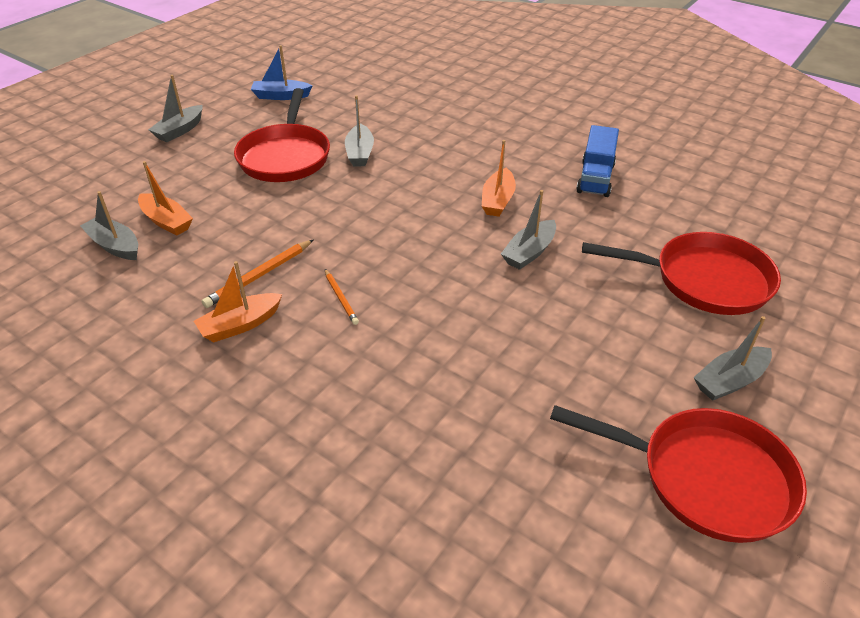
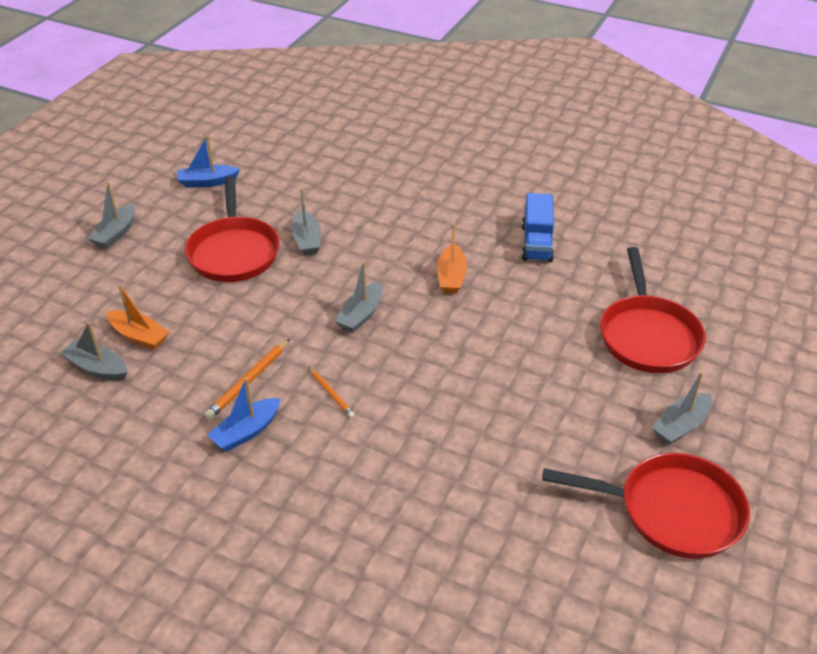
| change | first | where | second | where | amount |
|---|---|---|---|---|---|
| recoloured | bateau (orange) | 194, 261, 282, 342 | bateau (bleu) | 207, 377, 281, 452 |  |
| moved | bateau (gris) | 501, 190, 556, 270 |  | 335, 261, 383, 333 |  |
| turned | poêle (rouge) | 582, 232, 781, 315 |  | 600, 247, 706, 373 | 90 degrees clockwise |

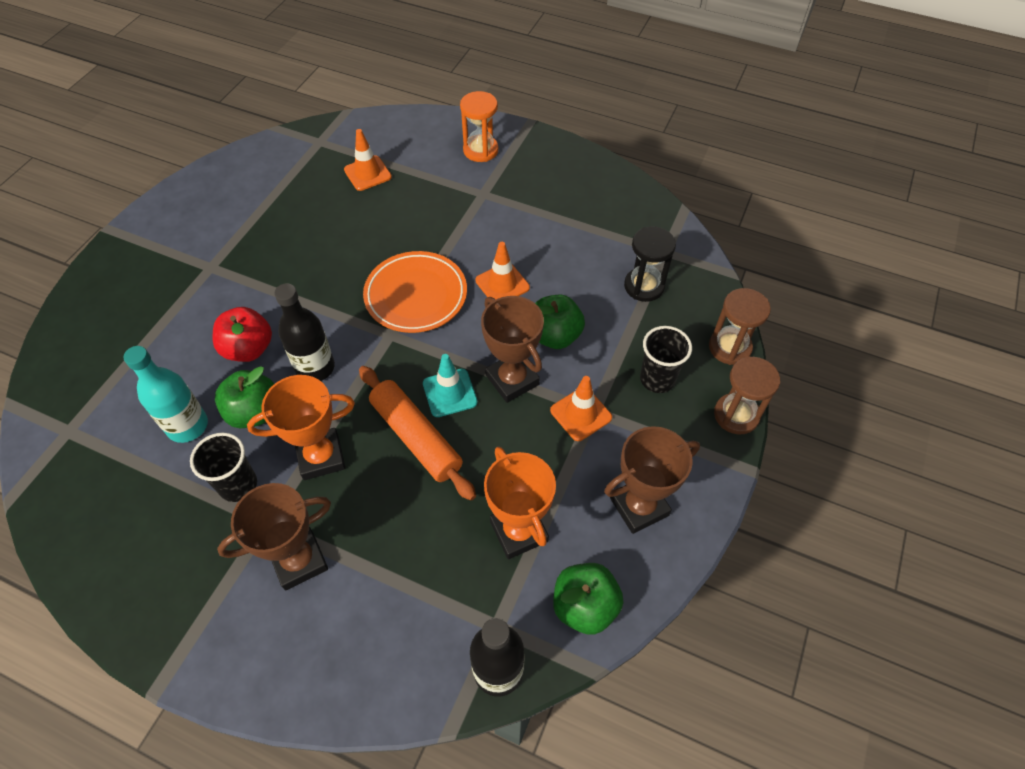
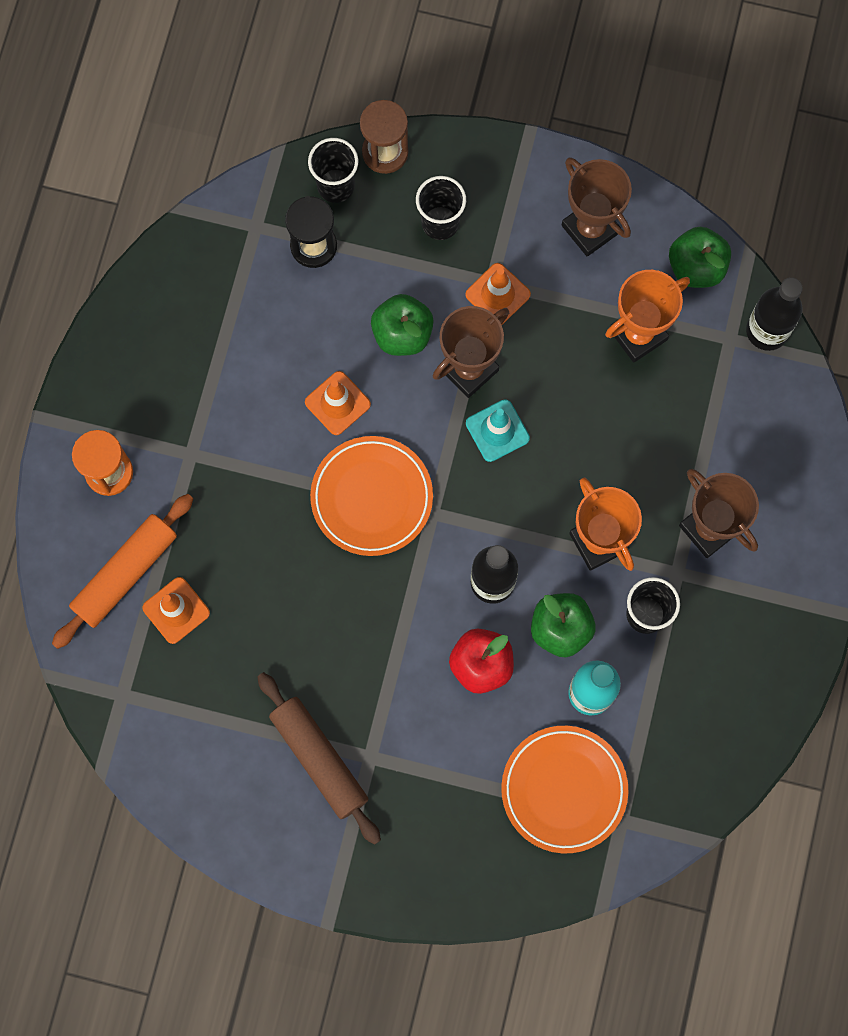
| change | first | where | second | where | amount |
|---|---|---|---|---|---|
| moved | rouleau à pâtisserie (orange) | 359, 366, 476, 500 |  | 52, 494, 193, 649 |  |
| added |  |  | rouleau à pâtisserie (marron) | 257, 672, 381, 845 |  |
| added |  |  | gobelet (noir) | 308, 138, 358, 203 |  |
| added |  |  | assiette (orange) | 501, 726, 628, 853 |  |
| removed | sablier (marron) | 714, 356, 780, 435 |  |  |  |

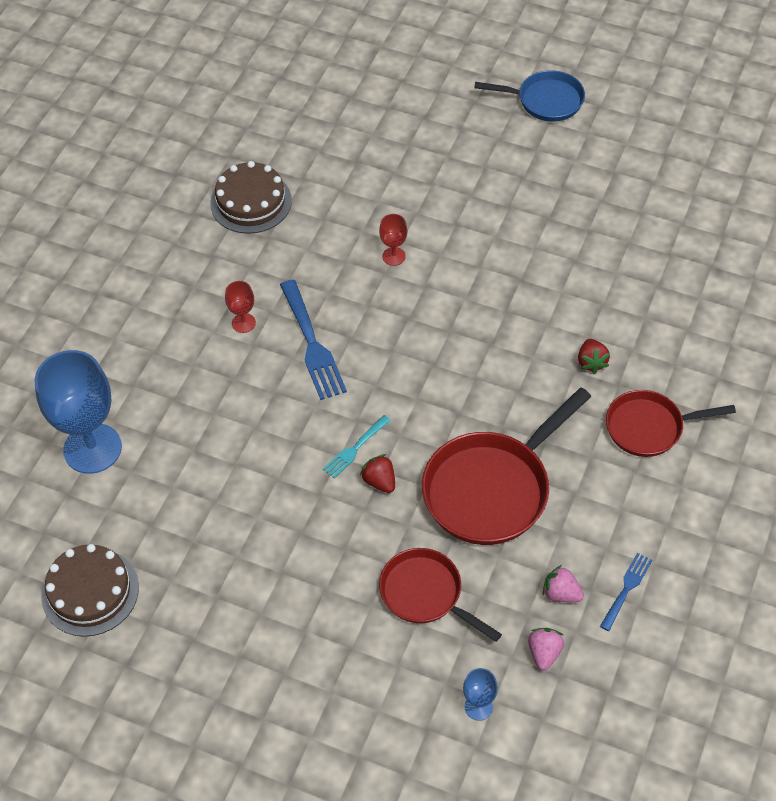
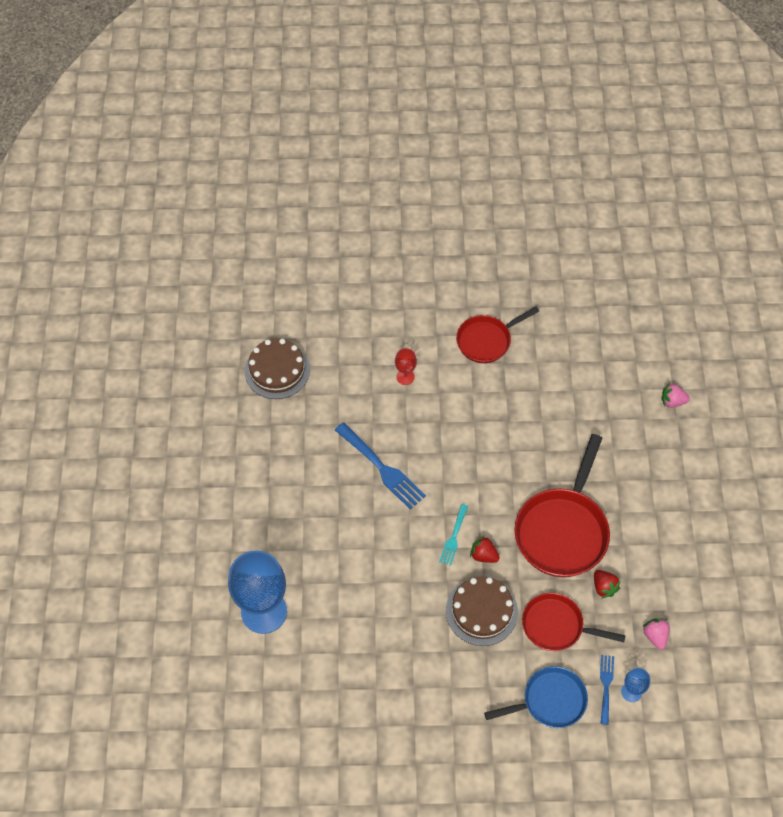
| change | first | where | second | where | amount |
|---|---|---|---|---|---|
| moved | gâteau (marron) | 41, 544, 139, 637 |  | 446, 576, 518, 646 |  |
| moved | poêle (rouge) | 606, 390, 736, 457 |  | 456, 306, 539, 363 |  |
| moved | poêle (bleu) | 474, 70, 585, 122 |  | 484, 666, 588, 728 |  |
| moved | fraise (rouge) | 578, 339, 610, 374 |  | 594, 570, 621, 599 |  |
| moved | fourchette (bleu) | 600, 553, 652, 631 |  | 600, 655, 614, 725 |  |
| moved | fraise (rose) | 543, 565, 584, 602 |  | 661, 383, 690, 408 |  |
| removed | verre à pied (rouge) | 225, 281, 256, 333 |  |  |  |

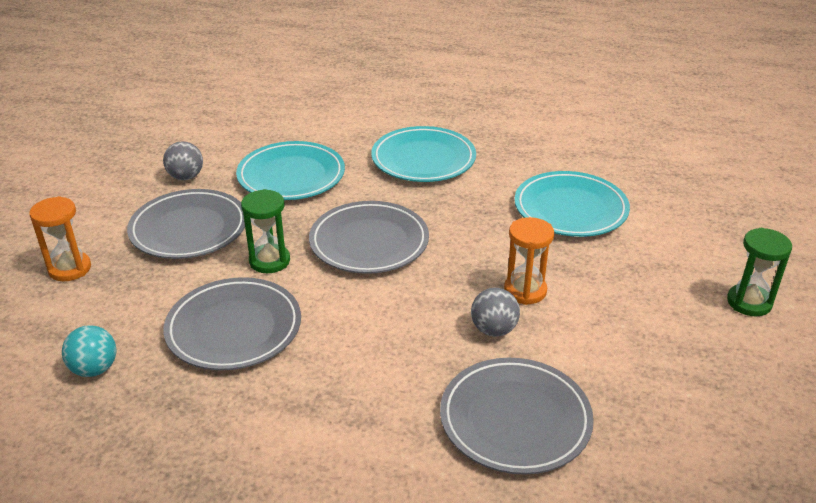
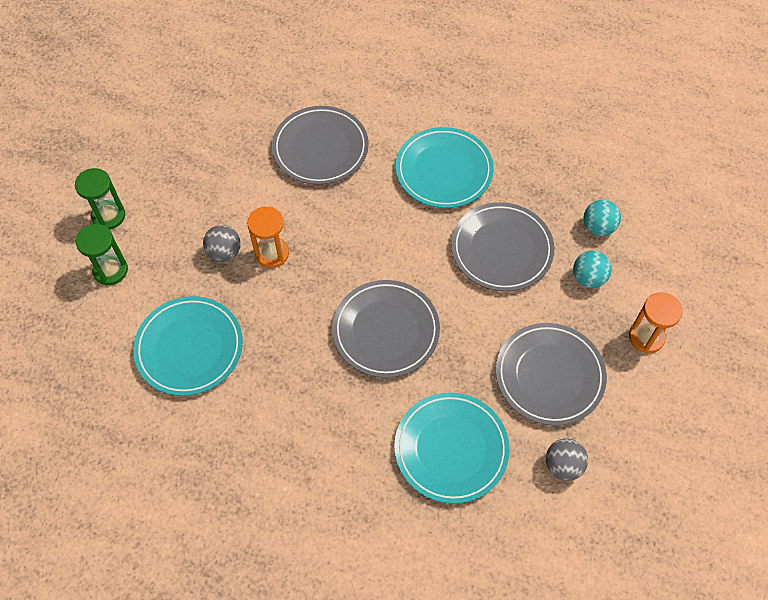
| change | first | where | second | where | amount |
|---|---|---|---|---|---|
| moved | sablier (vert) | 241, 189, 290, 273 |  | 76, 224, 128, 286 |  |
| moved | balle (gris) | 471, 288, 520, 337 |  | 203, 225, 241, 262 |  |
| moved | assiette (turquoise) | 371, 126, 476, 182 |  | 396, 127, 494, 208 |  |
| added |  |  | balle (turquoise) | 573, 251, 612, 288 |  |

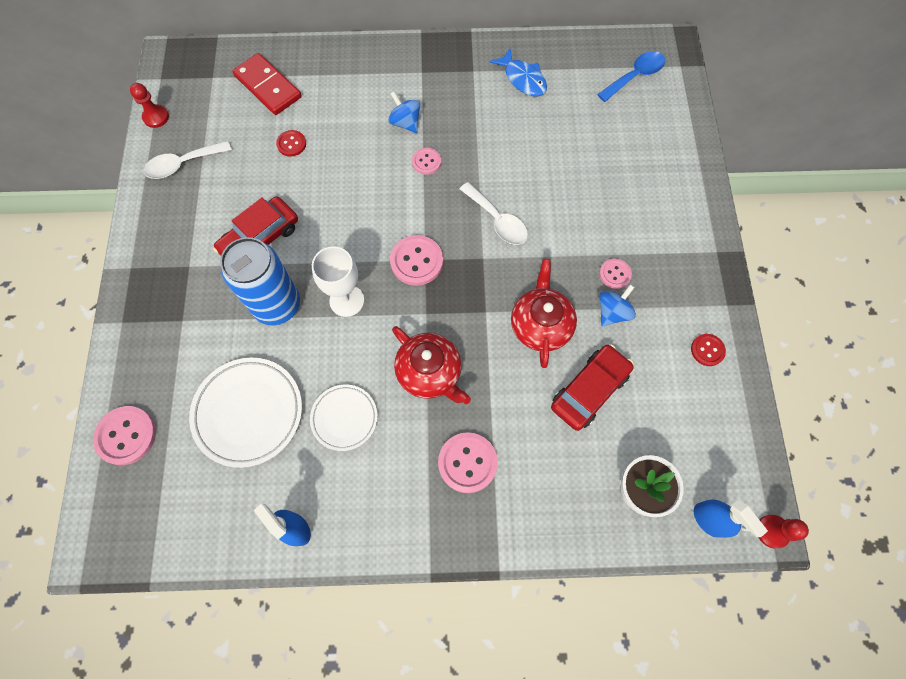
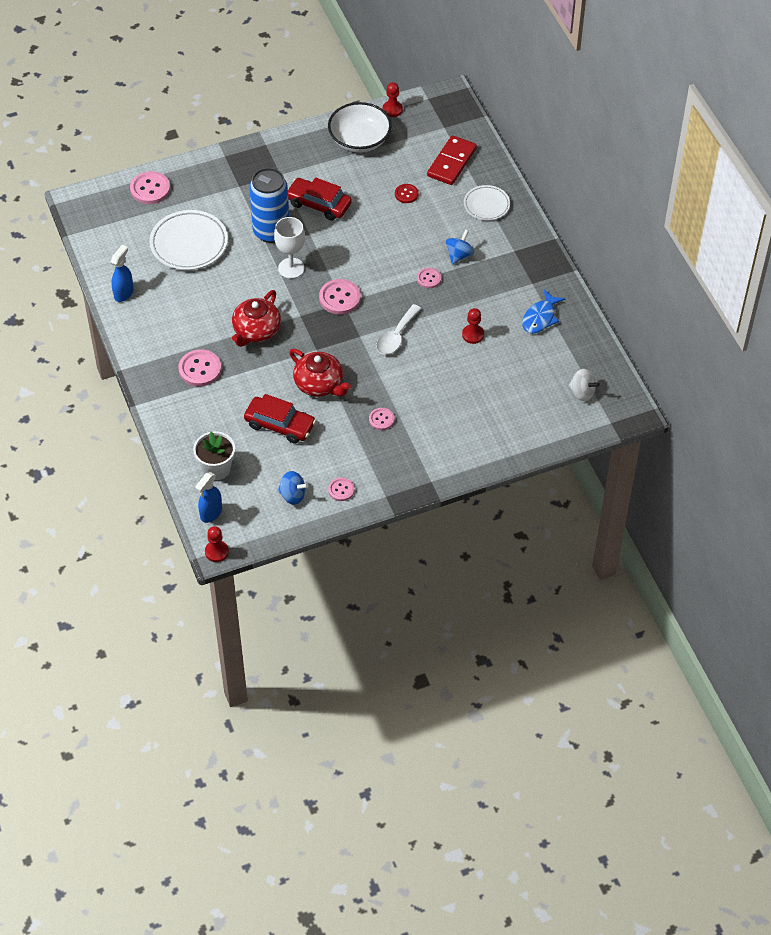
| change | first | where | second | where | amount |
|---|---|---|---|---|---|
| moved | toupie (bleu) | 599, 284, 636, 326 |  | 278, 471, 309, 505 |  |
| turned | théière (rouge) | 511, 259, 577, 368 |  | 289, 349, 351, 397 | 60 degrees clockwise |
| replaced | cuillère (blanc) | 144, 141, 232, 179 | bol (blanc) | 328, 102, 392, 153 |  |
| recoloured | bouton (rouge) | 691, 334, 726, 366 | bouton (rose) | 328, 478, 355, 501 |  |
| added |  |  | pion (rouge) | 462, 308, 484, 344 |  |
| moved | assiette (blanc) | 310, 385, 378, 451 |  | 464, 185, 510, 221 |  |
| replaced | cuillère (bleu) | 597, 51, 665, 102 | toupie (blanc) | 569, 369, 600, 401 |  |

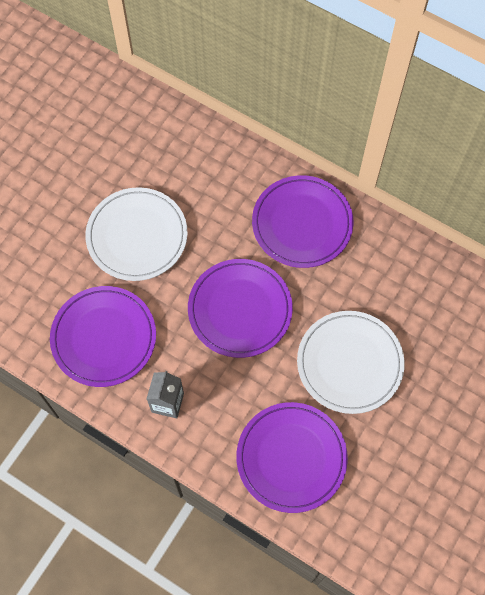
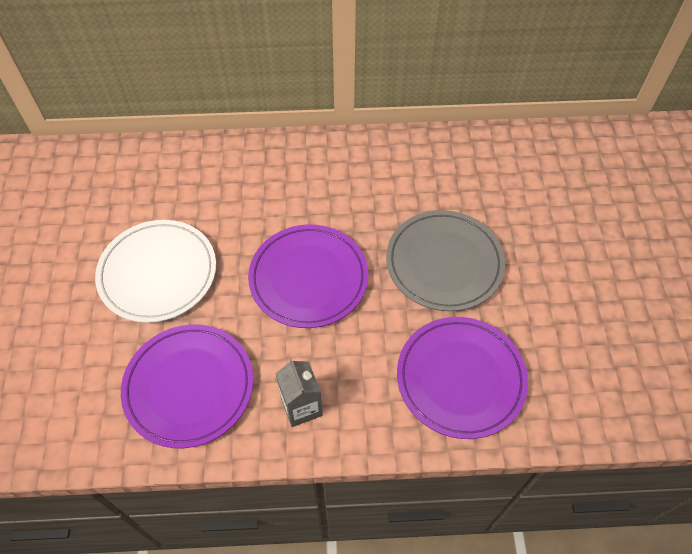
| change | first | where | second | where | amount |
|---|---|---|---|---|---|
| recoloured | assiette (blanc) | 297, 311, 405, 414 | assiette (gris) | 386, 210, 505, 311 |  |
| removed | assiette (violet) | 252, 175, 354, 268 |  |  |  |

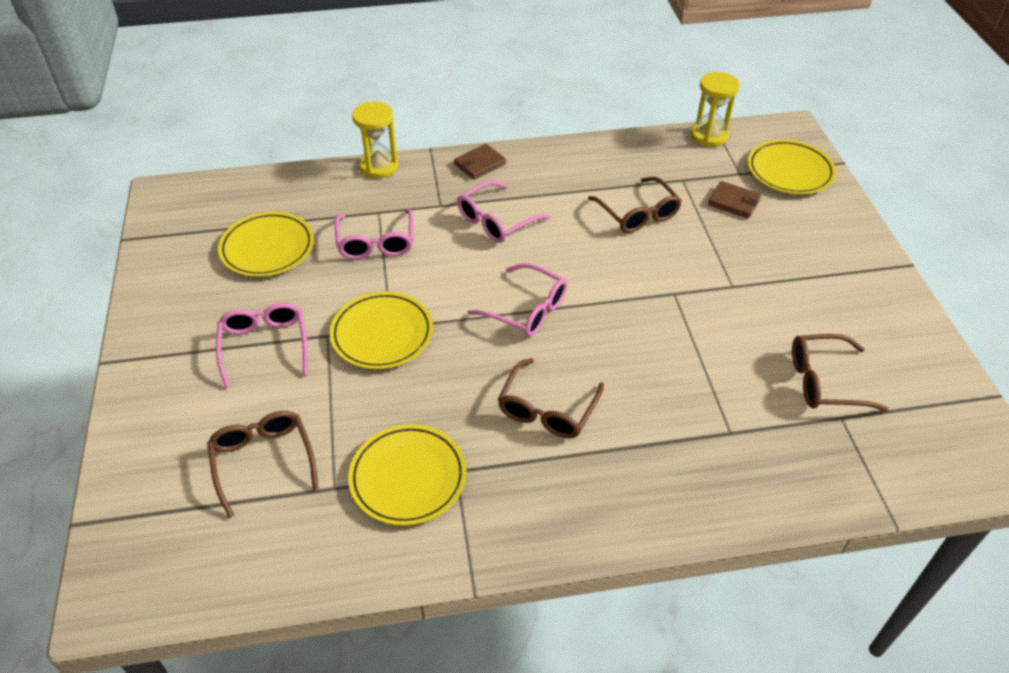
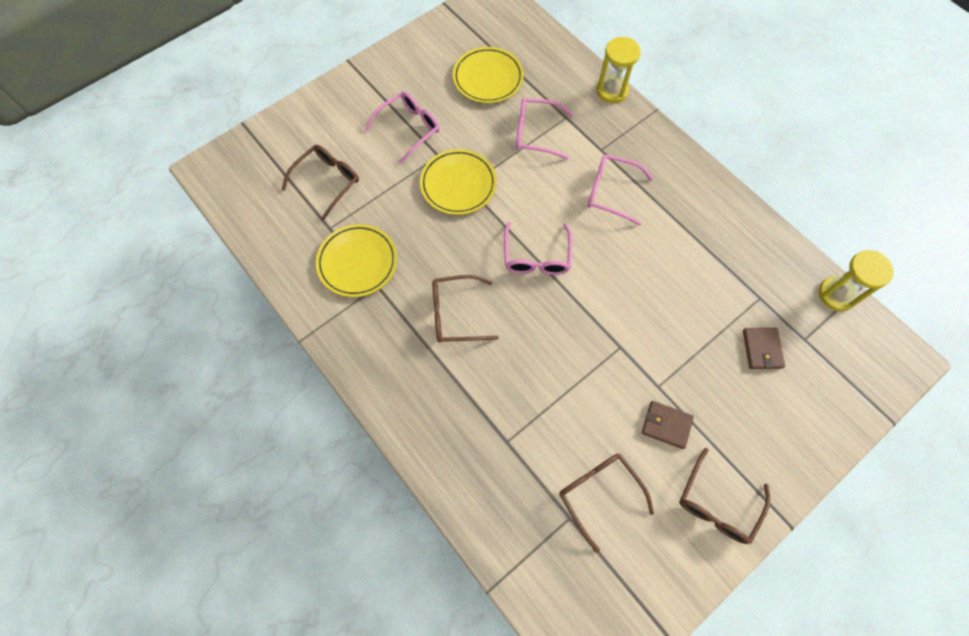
| change | first | where | second | where | amount |
|---|---|---|---|---|---|
| turned | lunettes (rose) | 335, 209, 413, 259 |  | 516, 98, 573, 160 | 45 degrees clockwise |
| moved | portefeuille (marron) | 454, 144, 506, 180 |  | 642, 401, 694, 449 |  |
| moved | lunettes (marron) | 588, 177, 682, 233 |  | 679, 448, 770, 544 |  |
| removed | assiette (jaune) | 748, 140, 836, 194 |  |  |  |

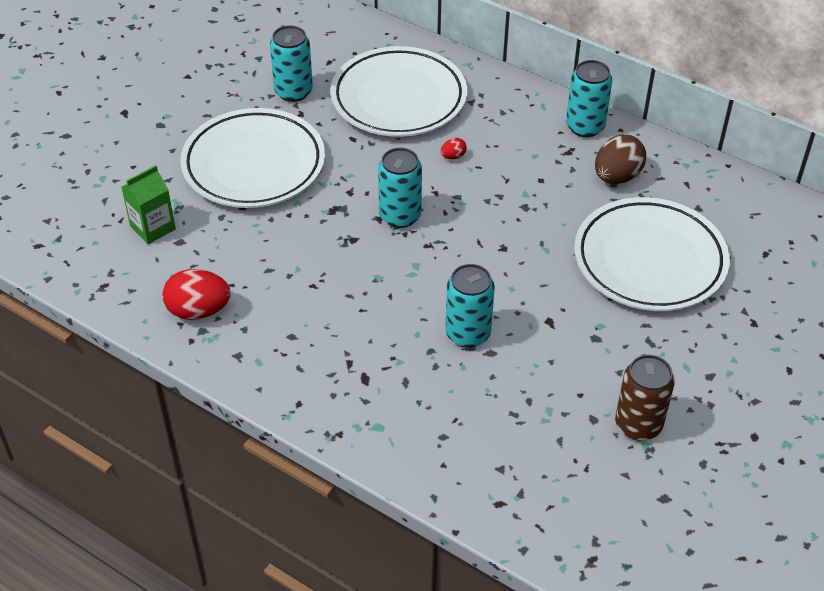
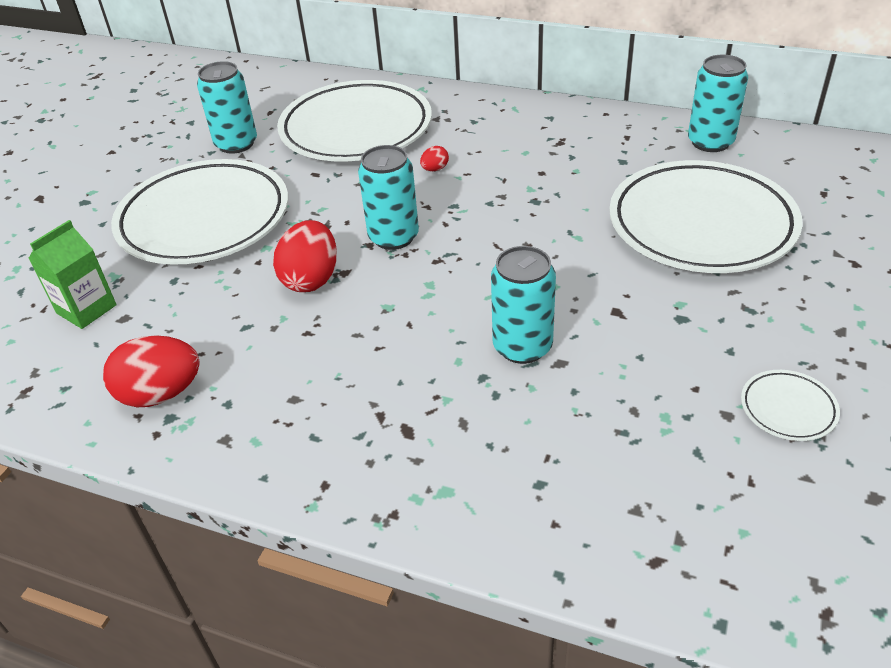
| change | first | where | second | where | amount |
|---|---|---|---|---|---|
| added |  |  | œuf (rouge) | 273, 220, 337, 292 |  |
| moved | canette (turquoise) | 566, 60, 612, 137 |  | 688, 55, 748, 152 |  |
| replaced | canette (marron) | 615, 355, 675, 441 | assiette (blanc) | 741, 370, 840, 441 |  |
| removed | œuf (marron) | 595, 134, 646, 184 |  |  |  |

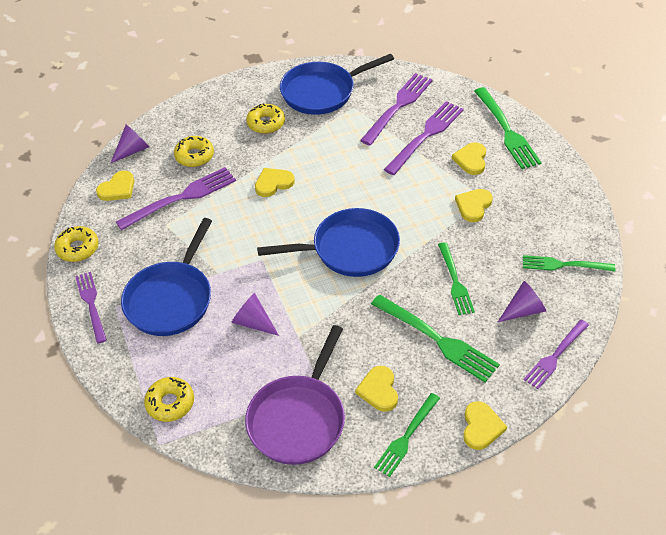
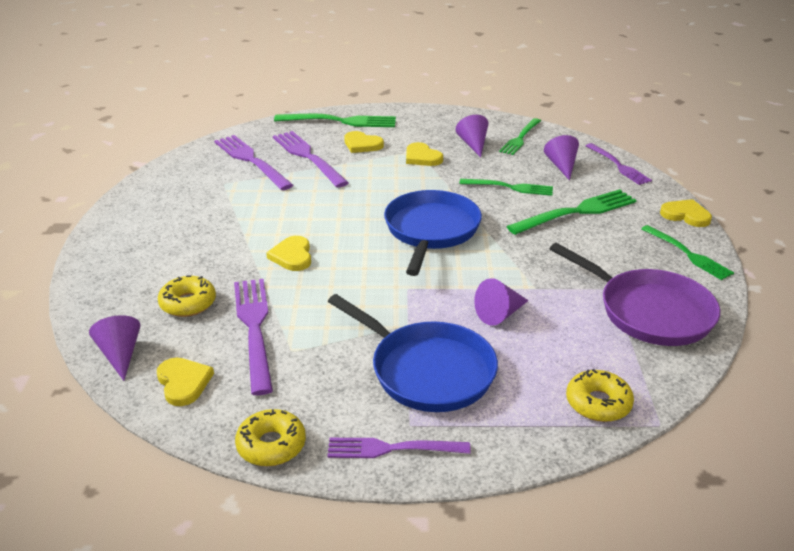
| change | first | where | second | where | amount |
|---|---|---|---|---|---|
| added |  |  | cône (violet) | 456, 115, 489, 157 |  |
| removed | beignet (jaune) | 246, 103, 285, 134 |  |  |  |
| removed | poêle (bleu) | 280, 54, 394, 115 |  |  |  |
| removed | cœur (jaune) | 355, 366, 398, 412 |  |  |  |

